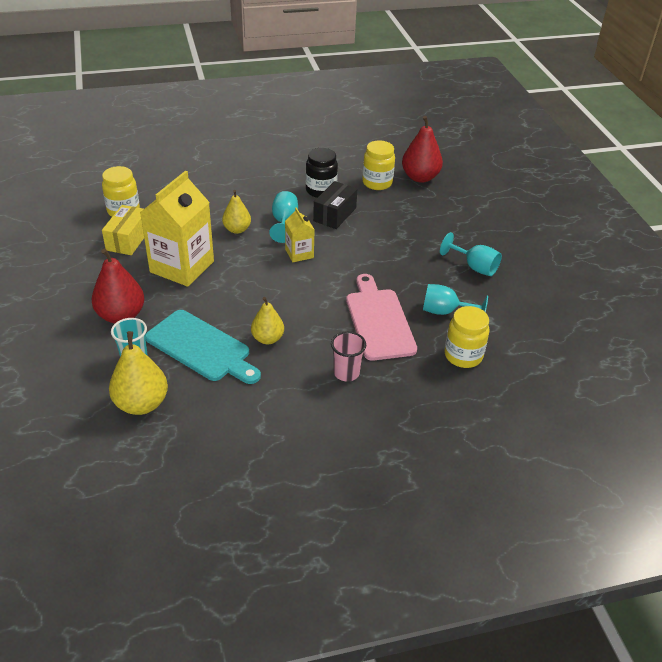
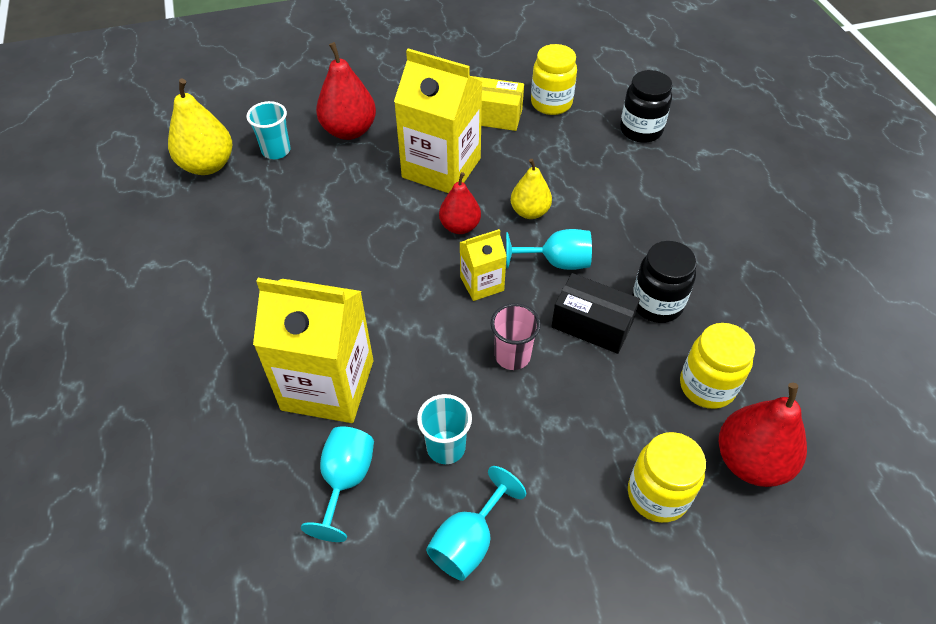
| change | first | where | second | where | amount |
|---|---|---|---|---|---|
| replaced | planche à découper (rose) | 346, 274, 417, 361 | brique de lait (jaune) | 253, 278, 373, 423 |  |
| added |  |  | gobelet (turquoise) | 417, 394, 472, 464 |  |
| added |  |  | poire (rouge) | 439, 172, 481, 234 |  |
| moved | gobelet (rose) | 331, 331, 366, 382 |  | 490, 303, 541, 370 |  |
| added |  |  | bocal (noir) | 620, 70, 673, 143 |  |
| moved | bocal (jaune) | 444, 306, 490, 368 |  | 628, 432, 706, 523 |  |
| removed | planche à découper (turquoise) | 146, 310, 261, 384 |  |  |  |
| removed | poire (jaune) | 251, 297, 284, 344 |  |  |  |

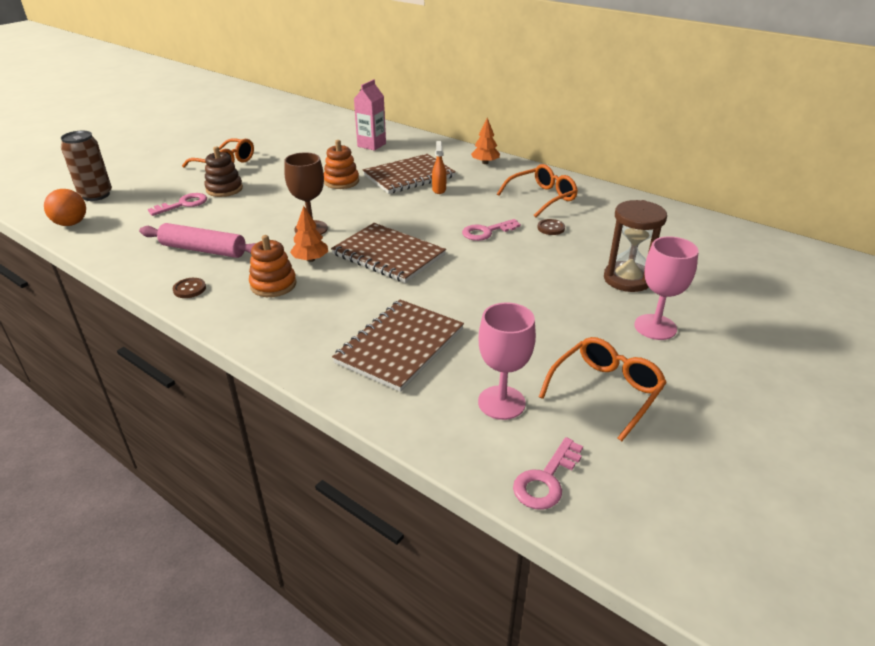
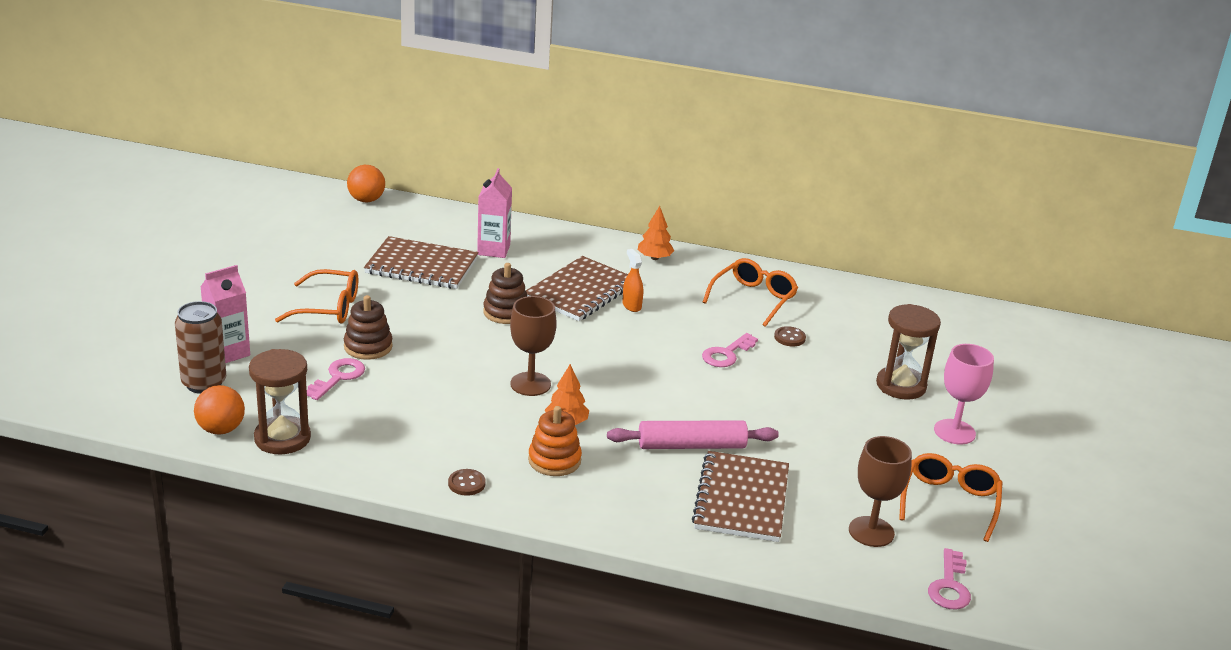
| change | first | where | second | where | amount |
|---|---|---|---|---|---|
| added |  |  | brique de lait (rose) | 200, 265, 250, 363 |  |
| added |  |  | sablier (marron) | 249, 349, 311, 454 |  |
| added |  |  | balle (orange) | 347, 165, 385, 202 |  |
| moved | carnet (marron) | 331, 223, 446, 283 |  | 364, 236, 479, 289 |  |
| recoloured | jouet à empiler (orange) | 324, 140, 359, 189 | jouet à empiler (marron) | 483, 263, 527, 324 |  |
| moved | rouleau à pâtisserie (rose) | 139, 223, 256, 258 |  | 607, 420, 779, 449 |  |
| recoloured | verre à pied (rose) | 478, 303, 536, 420 | verre à pied (marron) | 849, 436, 912, 547 |  |

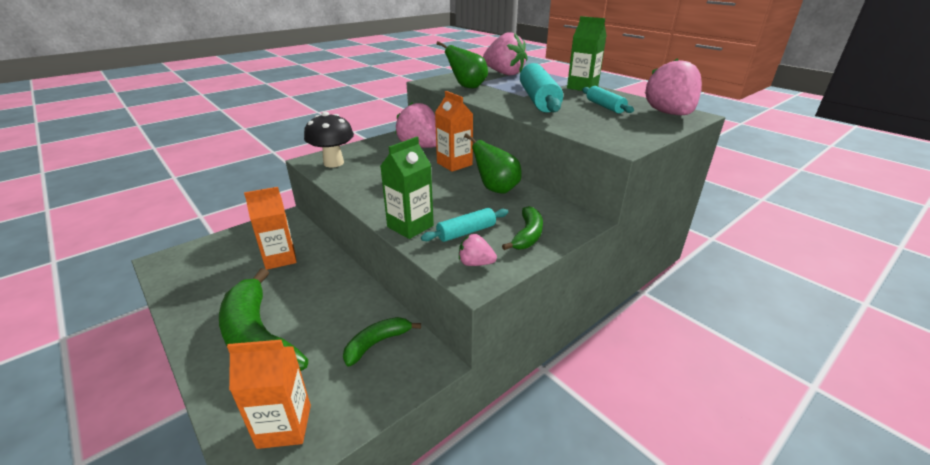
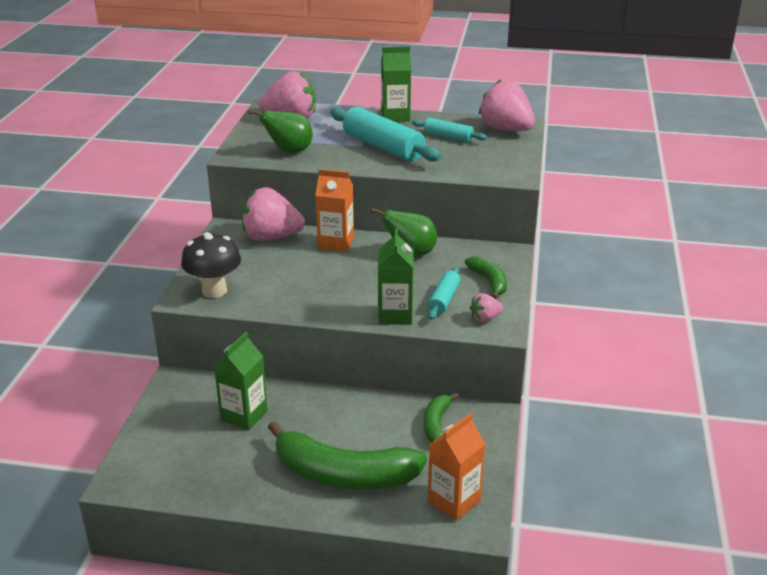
| change | first | where | second | where | amount |
|---|---|---|---|---|---|
| recoloured | brique de lait (orange) | 244, 187, 297, 270 | brique de lait (vert) | 214, 332, 268, 431 |  |

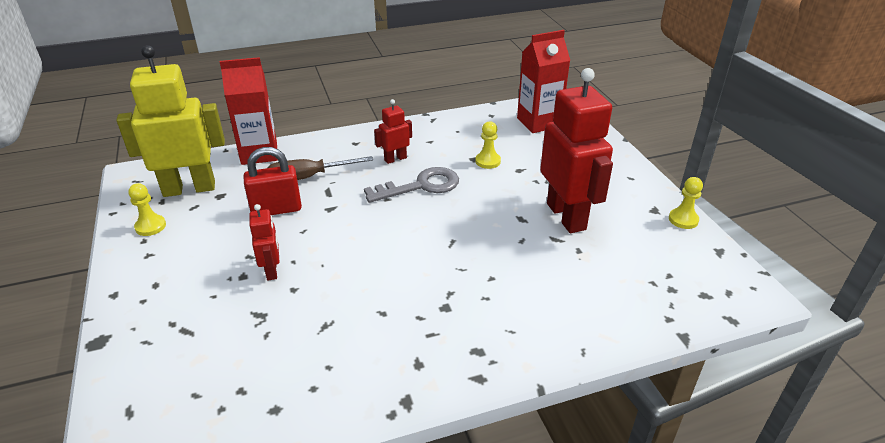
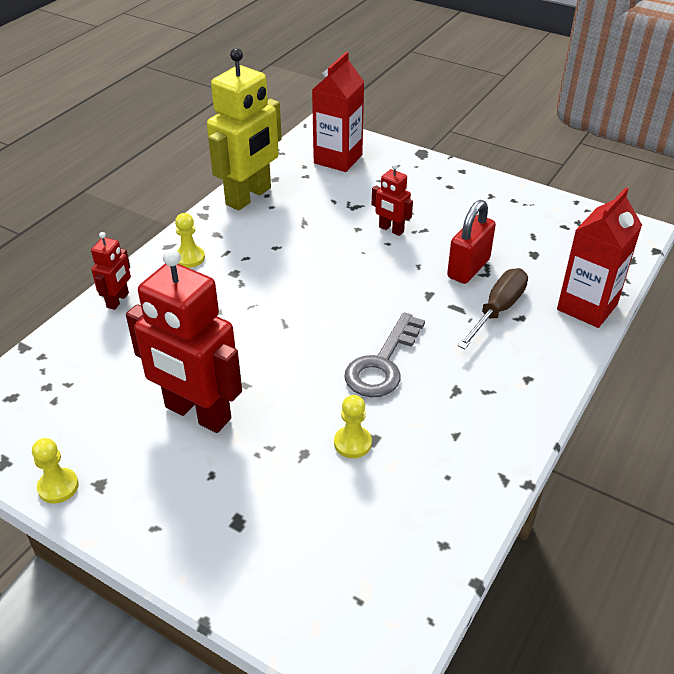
| change | first | where | second | where | amount |
|---|---|---|---|---|---|
| moved | robot (rouge) | 374, 99, 412, 164 |  | 91, 232, 131, 310 |  |
| moved | pion (jaune) | 128, 183, 166, 236 |  | 175, 213, 205, 268 |  |
| moved | robot (jaune) | 116, 45, 225, 197 |  | 207, 48, 282, 211 |  |
| moved | brique de lait (rouge) | 517, 30, 570, 133 |  | 312, 52, 364, 172 |  |

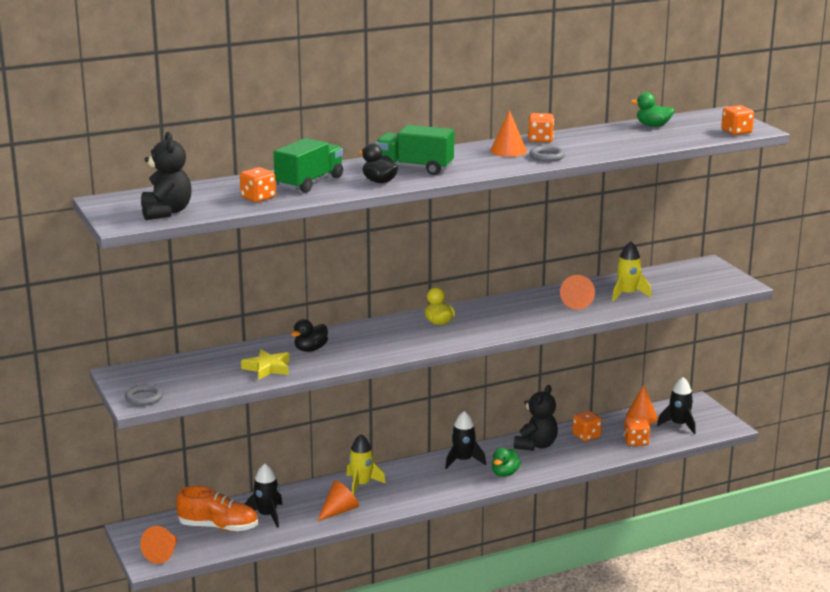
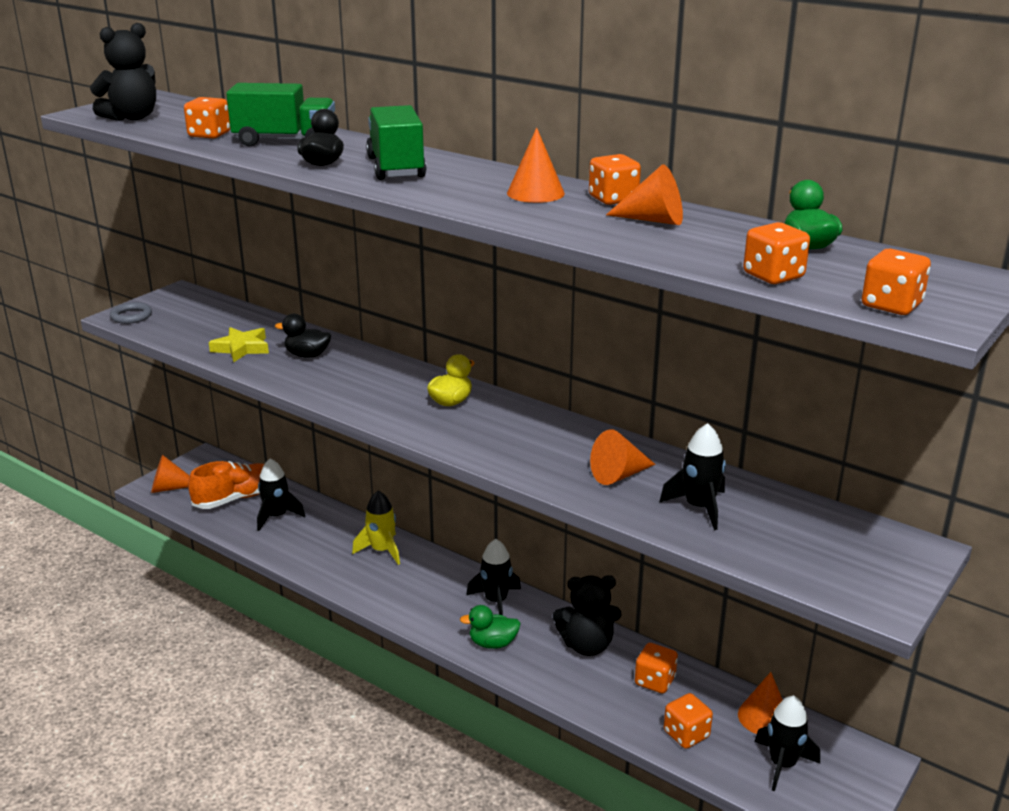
| change | first | where | second | where | amount |
|---|---|---|---|---|---|
| turned | chaussure (orange) | 176, 486, 258, 532 |  | 188, 461, 264, 509 | 105 degrees counterclockwise |
| moved | cône (orange) | 317, 480, 359, 521 |  | 606, 164, 683, 225 |  |
| recoloured | fusée (jaune) | 612, 241, 651, 302 | fusée (noir) | 659, 423, 726, 530 |  |
| added |  |  | dé (orange) | 743, 222, 810, 284 |  |
| removed | anneau (gris) | 529, 146, 565, 162 |  |  |  |

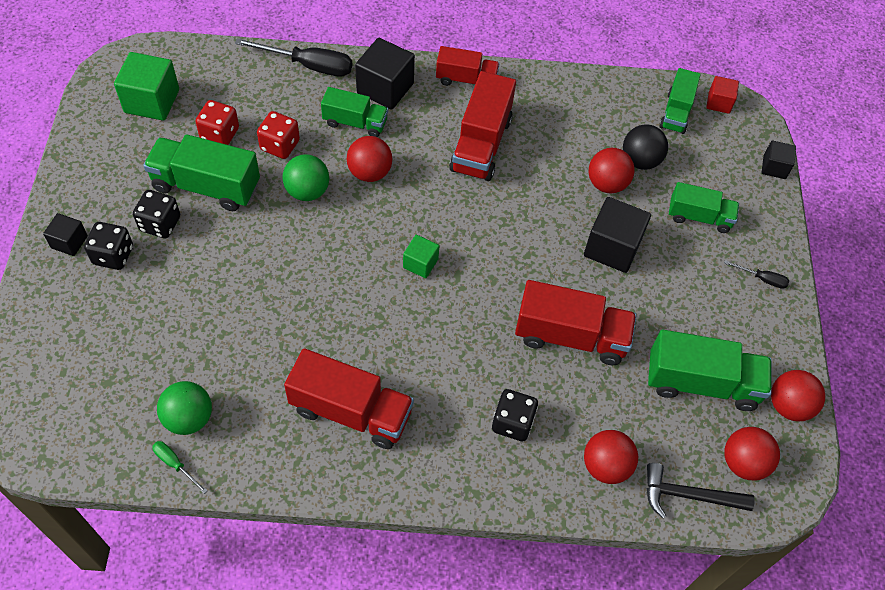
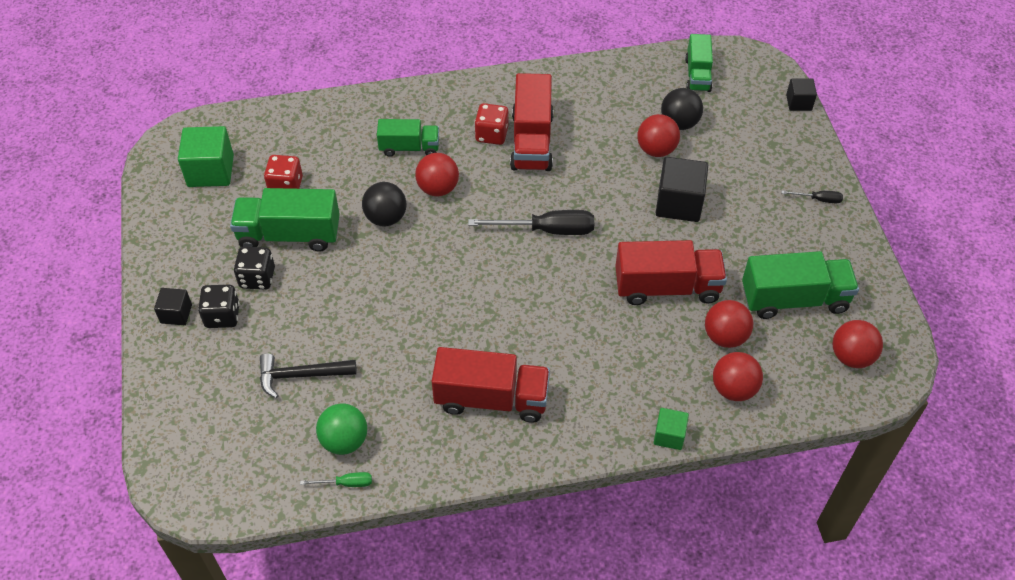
| change | first | where | second | where | amount |
|---|---|---|---|---|---|
| moved | marteau (noir) | 646, 463, 755, 519 |  | 260, 353, 357, 398 |  |
| turned | tournevis (vert) | 152, 441, 208, 494 |  | 300, 472, 372, 487 | 150 degrees clockwise |
| recoloured | balle (vert) | 282, 154, 329, 201 | balle (noir) | 362, 182, 407, 226 |  |
| moved | tournevis (noir) | 235, 38, 352, 77 |  | 468, 210, 594, 235 |  |
| moved | dé (rouge) | 257, 111, 300, 159 |  | 475, 103, 508, 145 |  |
| moved | cube (vert) | 403, 235, 439, 278 |  | 654, 408, 689, 450 |  |
| moved | balle (rouge) | 771, 370, 825, 422 |  | 705, 300, 753, 348 |  |
| removed | cube (noir) | 355, 38, 415, 110 |  |  |  |
| removed | camion (rouge) | 436, 46, 500, 86 |  |  |  |
| removed | dé (noir) | 492, 389, 538, 441 |  |  |  |
| removed | camion (vert) | 669, 182, 739, 233 |  |  |  |
| removed | cube (rouge) | 706, 76, 739, 114 |  |  |  |

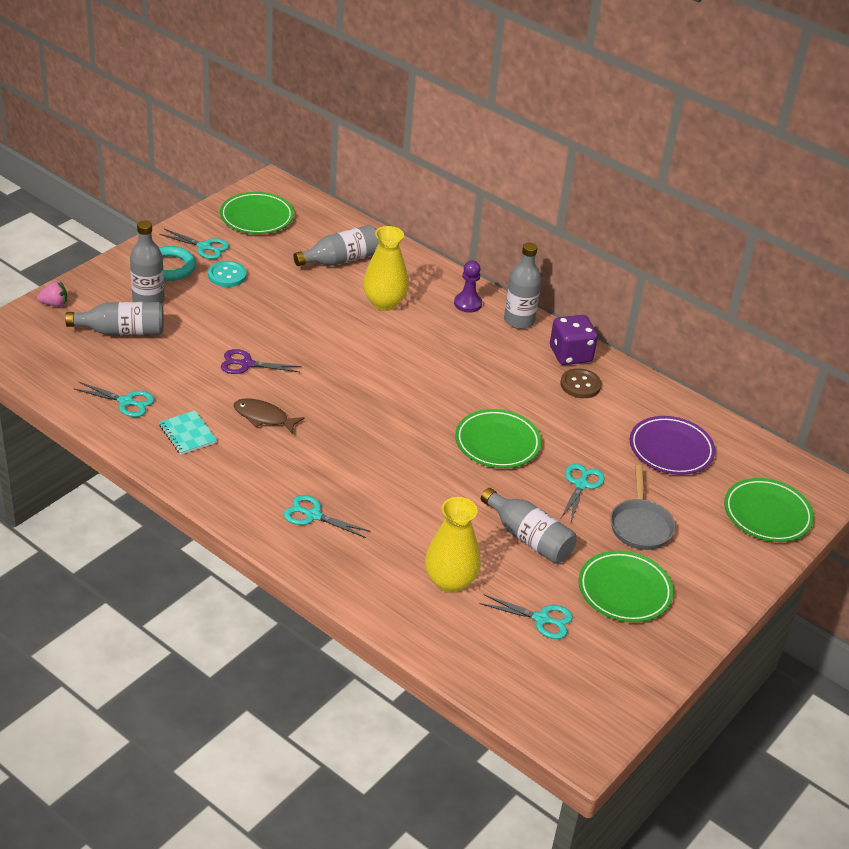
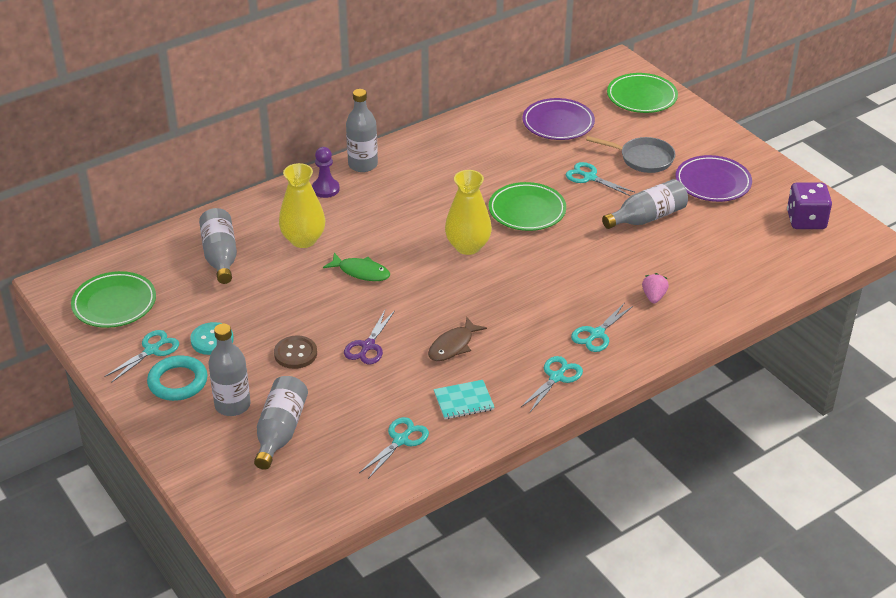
| change | first | where | second | where | amount |
|---|---|---|---|---|---|
| moved | bouton (marron) | 560, 368, 601, 398 |  | 274, 335, 317, 369 |  |
| added |  |  | poisson (vert) | 323, 253, 390, 281 |  |
| moved | vase (jaune) | 425, 497, 481, 593 |  | 445, 170, 492, 255 |  |
| moved | ciseaux (turquoise) | 480, 594, 573, 639 |  | 521, 356, 583, 412 |  |
| moved | fraise (rose) | 37, 281, 67, 307 |  | 642, 273, 669, 303 |  |
| recoloured | assiette (vert) | 578, 550, 674, 622 | assiette (violet) | 675, 155, 752, 202 |  |
| moved | dé (violet) | 550, 315, 598, 365 |  | 787, 182, 832, 229 |  |

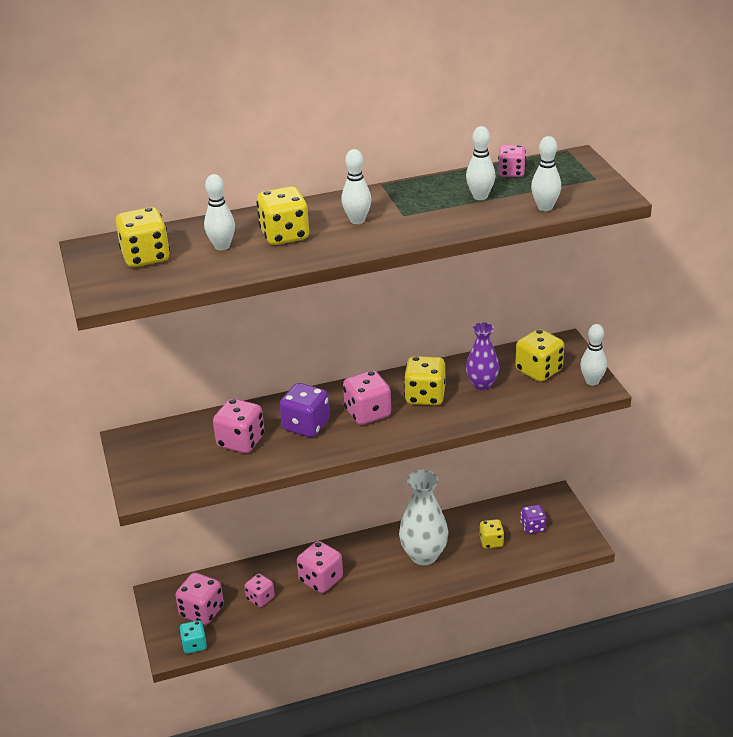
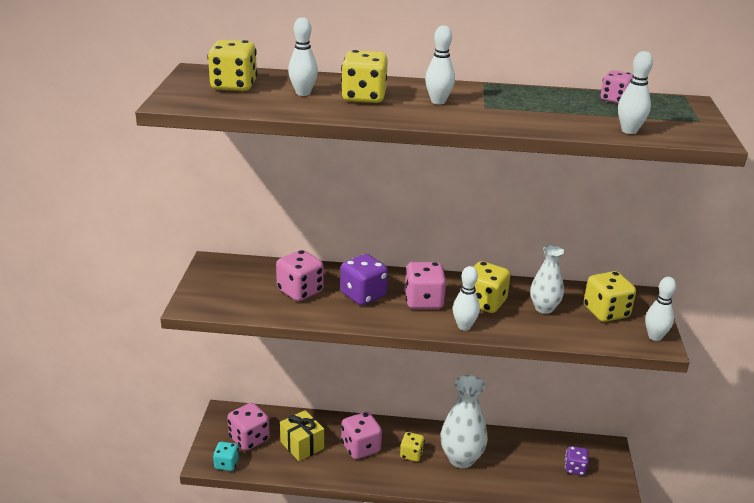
| change | first | where | second | where | amount |
|---|---|---|---|---|---|
| replaced | dé (rose) | 244, 574, 275, 607 | cadeau (jaune) | 280, 410, 324, 461 |  |
| moved | dé (jaune) | 480, 519, 504, 549 |  | 400, 432, 425, 462 |  |
| moved | quille (blanc) | 466, 126, 495, 200 |  | 453, 266, 480, 331 |  |
| recoloured | vase (violet) | 466, 322, 499, 390 | vase (blanc) | 530, 245, 564, 314 |  |

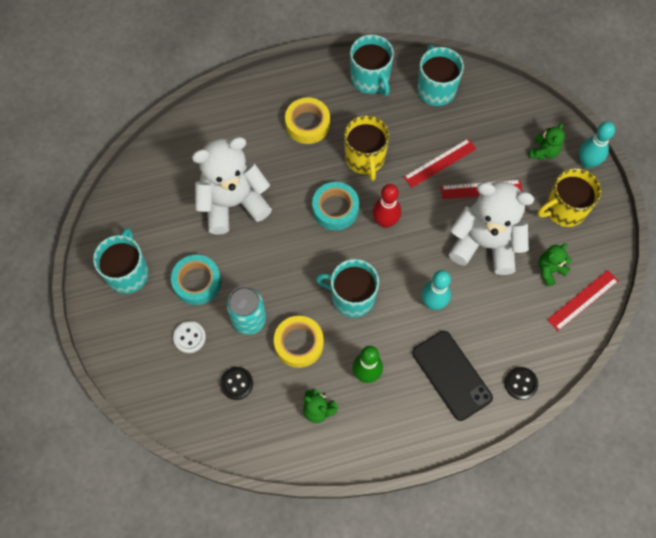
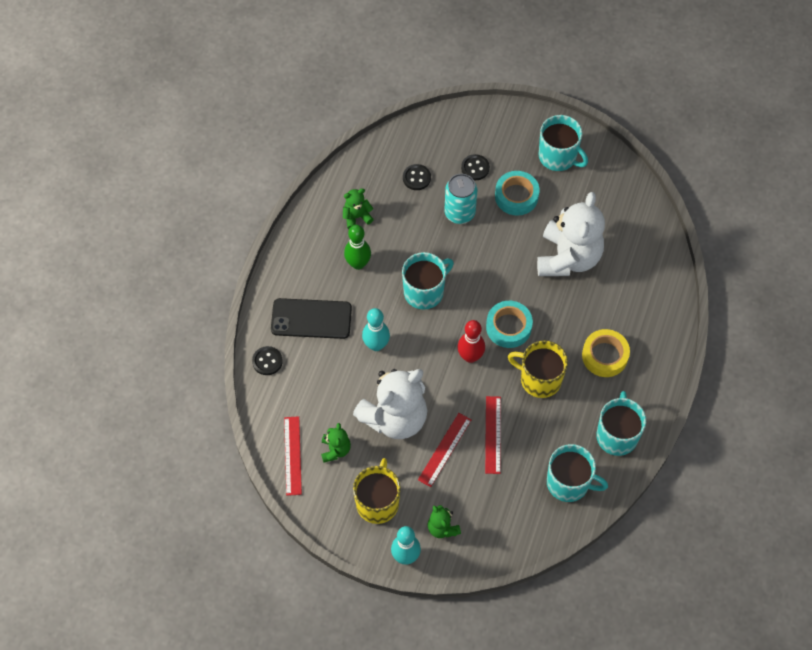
| change | first | where | second | where | amount |
|---|---|---|---|---|---|
| recoloured | bouton (blanc) | 173, 321, 206, 353 | bouton (noir) | 461, 154, 490, 180 |  |
| turned | tasse (turquoise) | 350, 35, 394, 96 |  | 596, 391, 646, 456 | 90 degrees clockwise |
| removed | ruban adhésif (jaune) | 274, 316, 324, 368 |  |  |  |

